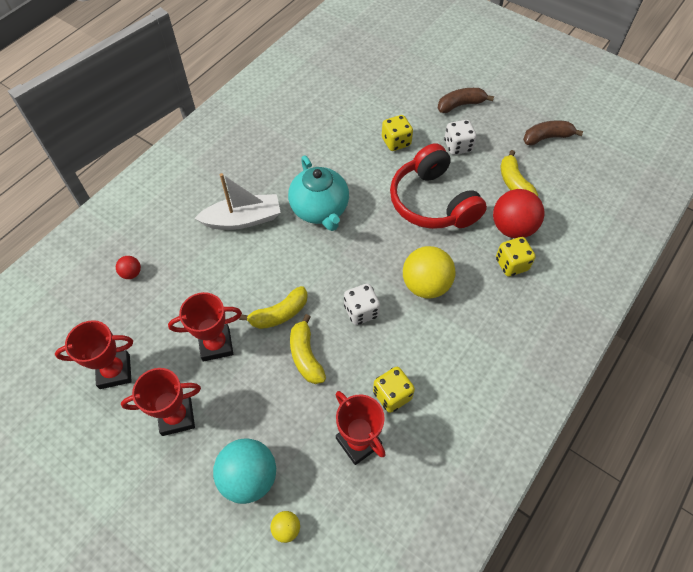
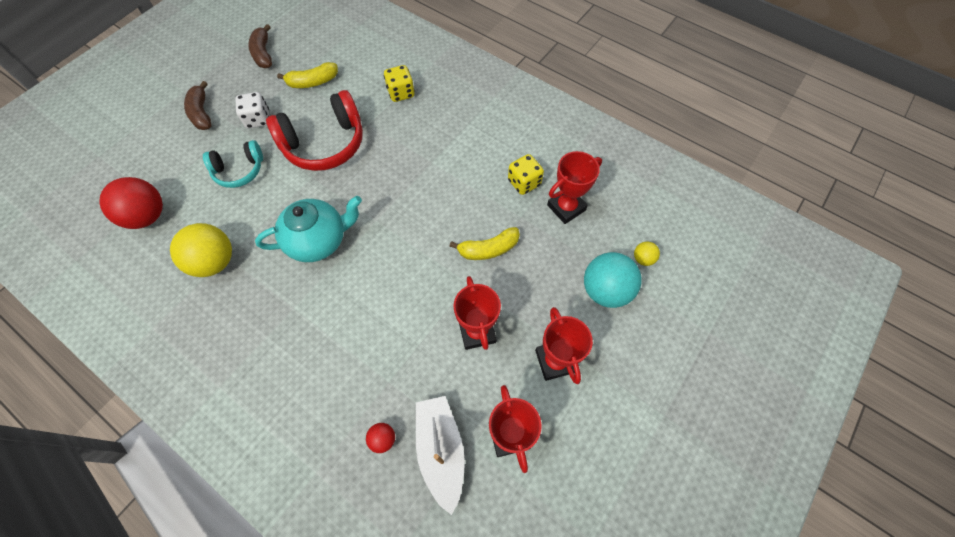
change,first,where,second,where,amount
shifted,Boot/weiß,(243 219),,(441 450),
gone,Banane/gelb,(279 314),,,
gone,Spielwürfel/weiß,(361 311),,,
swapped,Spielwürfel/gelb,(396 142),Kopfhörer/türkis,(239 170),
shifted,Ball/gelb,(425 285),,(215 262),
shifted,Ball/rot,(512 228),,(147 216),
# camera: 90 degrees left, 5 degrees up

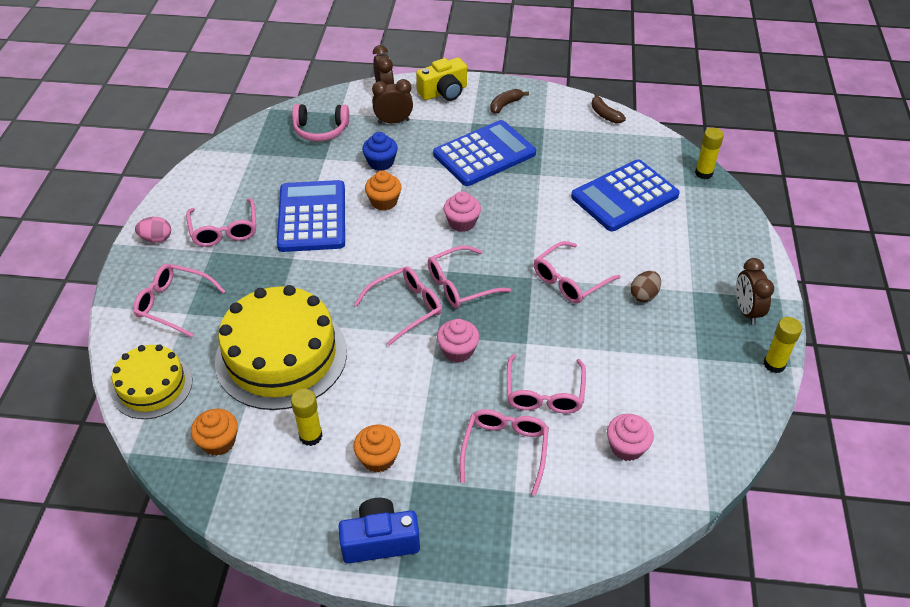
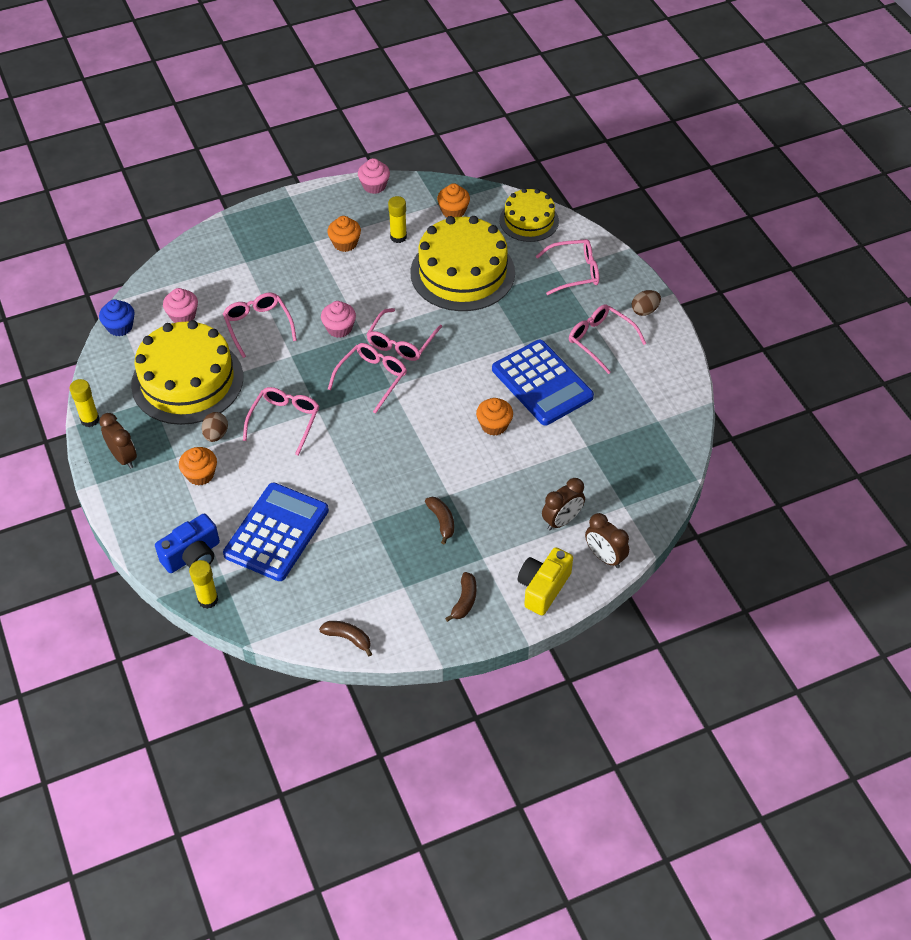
change,first,where,second,where,amount
repainted,Ei/rosa,(156 239),Ei/braun,(644 310),
gone,Kopfhörer/rosa,(320 130),,,
shifted,Kamera/blau,(380 541),,(192 555),
shifted,Muffin/blau,(381 162),,(120 327),
swapped,Taschenrechner/blau,(484 154),Banane/braun,(442 521),
shifted,Muffin/rosa,(462 222),,(374 186),
gone,Brille/rosa,(505 449),,,
new,,,Kuchen/gelb,(187 381),
new,,,Muffin/orange,(200 474),
# camera: 150 degrees right, 5 degrees up

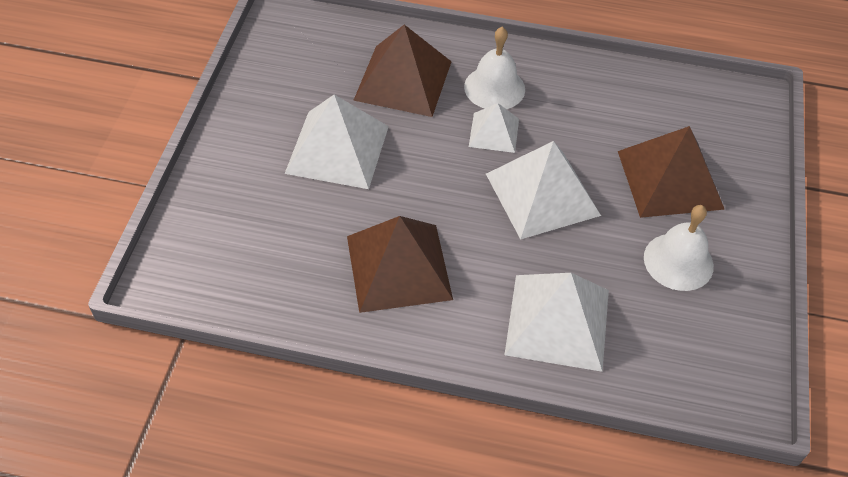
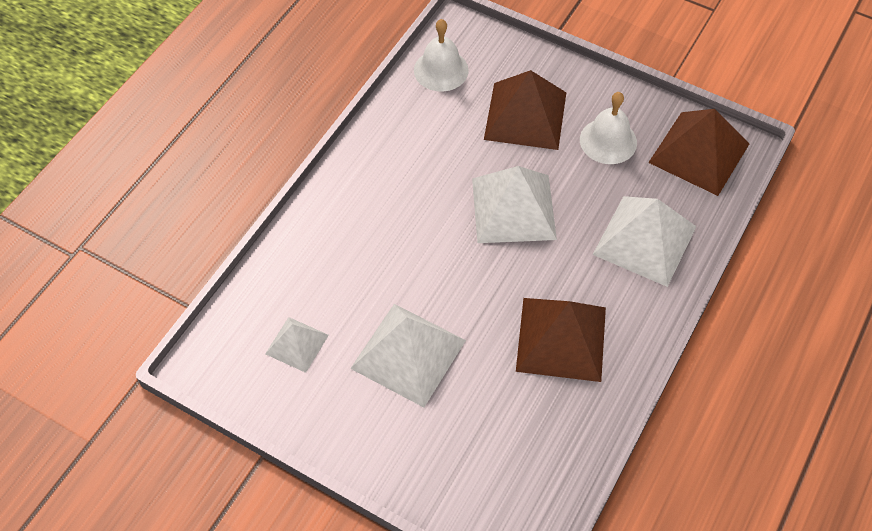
change,first,where,second,where,amount
shifted,Pyramide/braun,(403 80),,(699 153),
shifted,Glocke/weiß,(494 88),,(441 70),
shifted,Pyramide/weiß,(494 132),,(297 344),
# camera: 70 degrees left, 5 degrees up

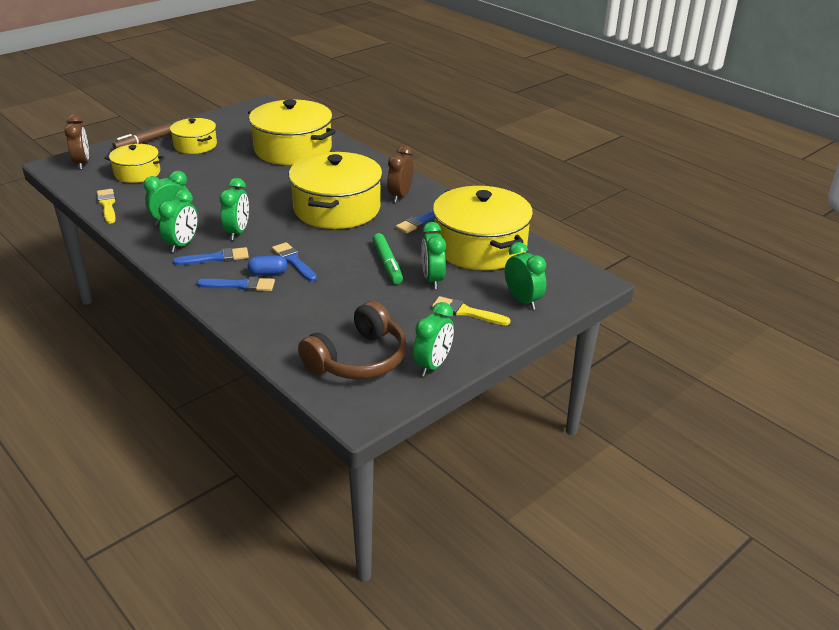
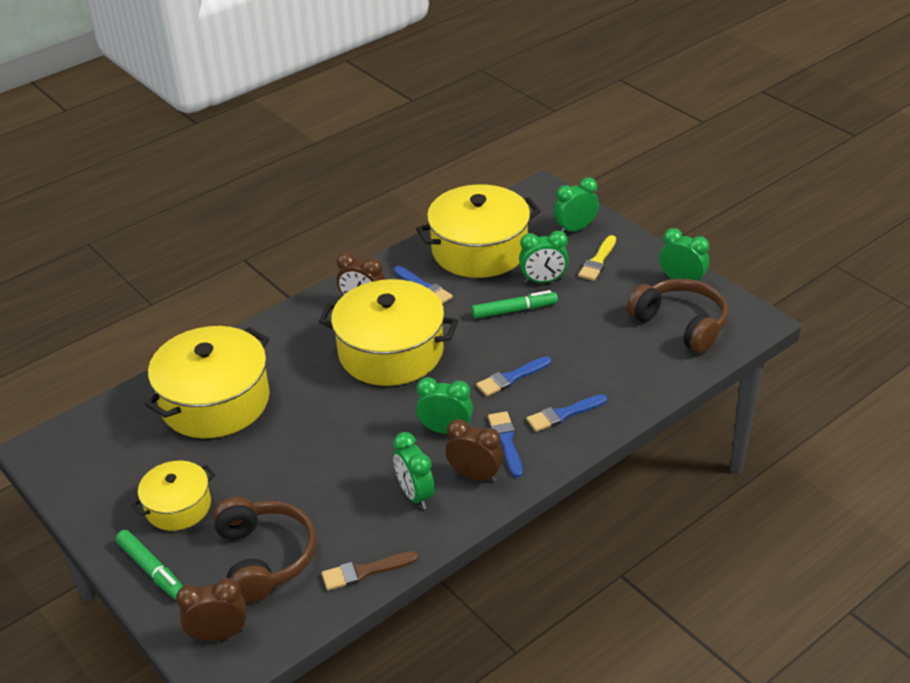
change,first,where,second,where,amount
repainted,Pinsel/gelb,(107 205),Pinsel/braun,(365 571),
swapped,Kochtopf/gelb,(137 173),Kopfhörer/braun,(264 558),
repainted,Filzstift/braun,(144 142),Filzstift/grün,(152 570),
repainted,Wecker/grün,(182 245),Wecker/braun,(475 475),
rotated,Pinsel/blau,(240 285),,(563 414),120 degrees counterclockwise
gone,Kapsel/blau,(268 273),,,
# camera: 85 degrees left, 5 degrees up

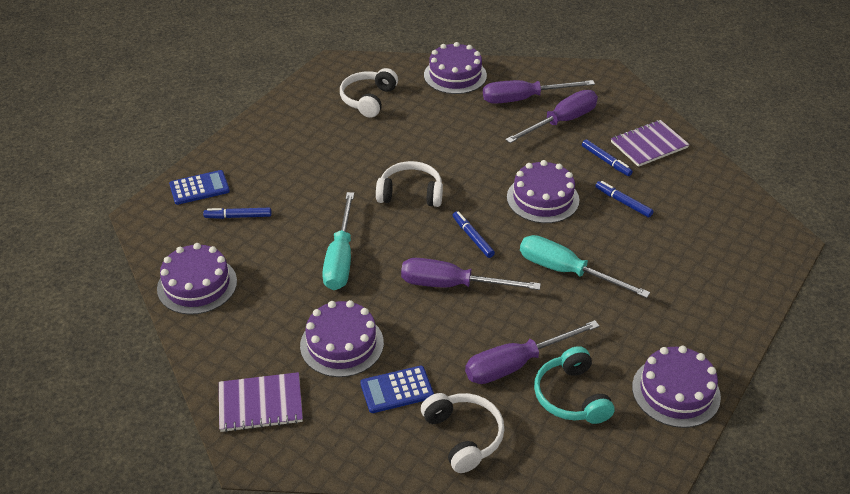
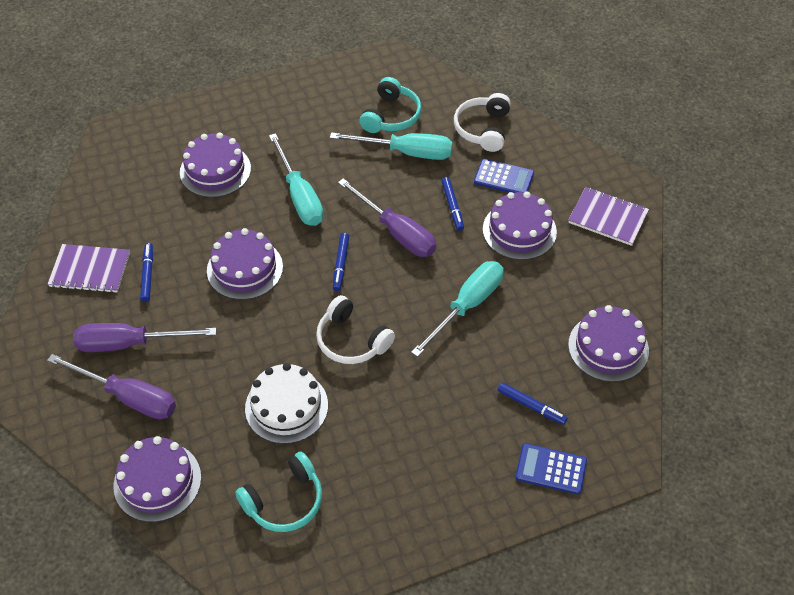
change,first,where,second,where,amount
repainted,Kopfhörer/weiß,(368 99),Kopfhörer/türkis,(285 501),
repainted,Schraubenzieher/lila,(516 364),Schraubenzieher/türkis,(406 152),
shifted,Filzstift/blau,(623 202),,(452 206),
shifted,Kuchen/lila,(676 391),,(215 170),
new,,,Kuchen/weiß,(286 406),
# camera: 145 degrees left, 10 degrees up

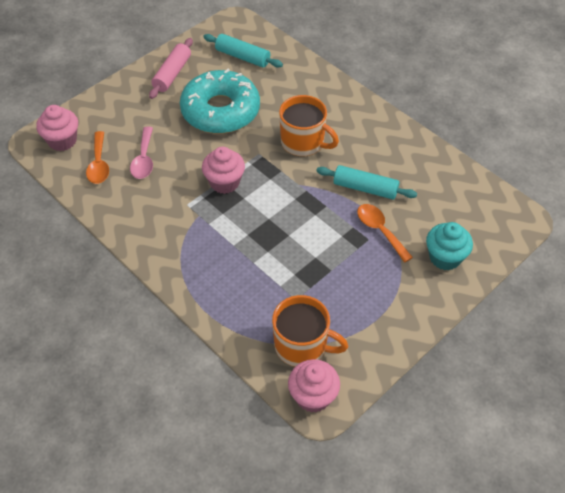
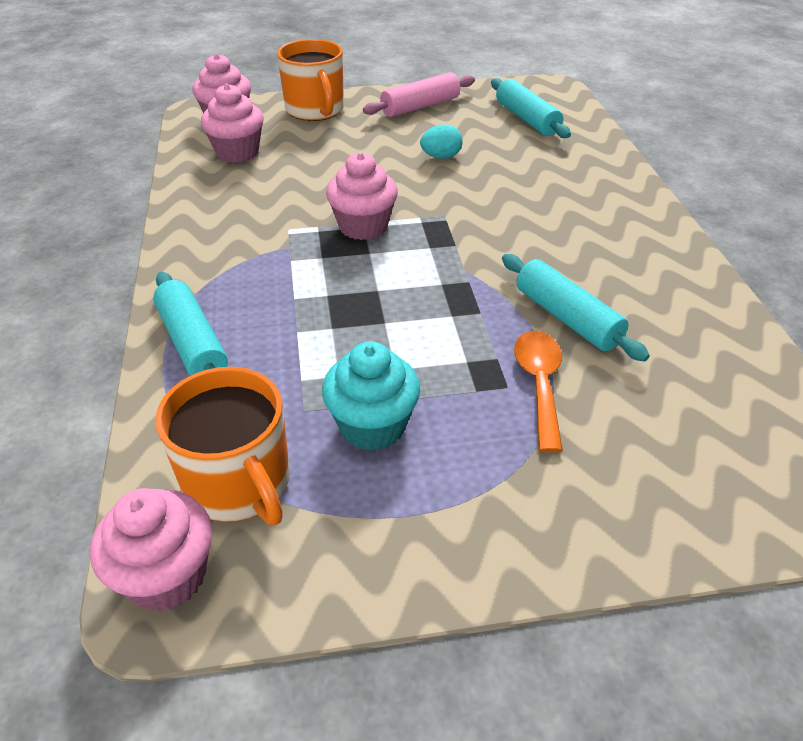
change,first,where,second,where,amount
swapped,Löffel/orange,(99 164),Muffin/rosa,(237 152),
gone,Löffel/rosa,(144 159),,,
swapped,Donut/türkis,(220 111),Ei/türkis,(441 157),
shifted,Tasse/orange,(303 142),,(315 110),
shifted,Muffin/türkis,(445 257),,(372 426),
new,,,Nudelholz/türkis,(192 343),
# camera: 35 degrees right, 10 degrees down

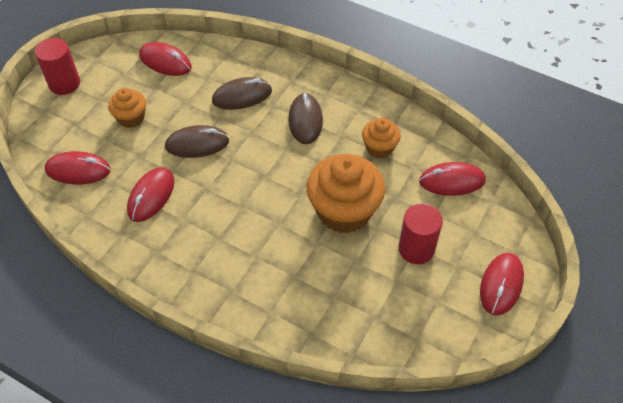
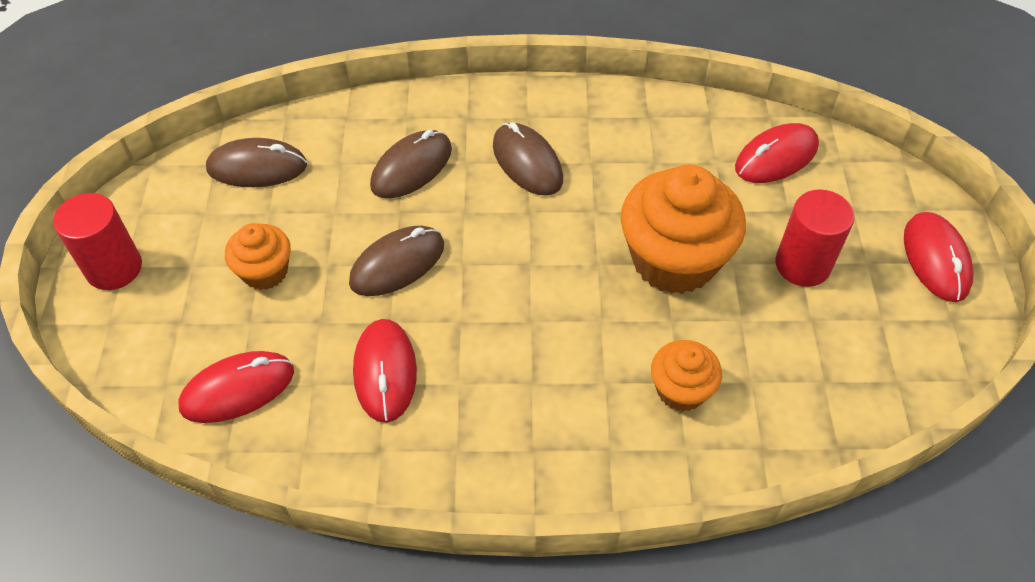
change,first,where,second,where,amount
repainted,Computermaus/rot,(165 61),Computermaus/braun,(257 167),
shifted,Muffin/orange,(379 148),,(681 390),
# camera: 30 degrees left, 0 degrees up

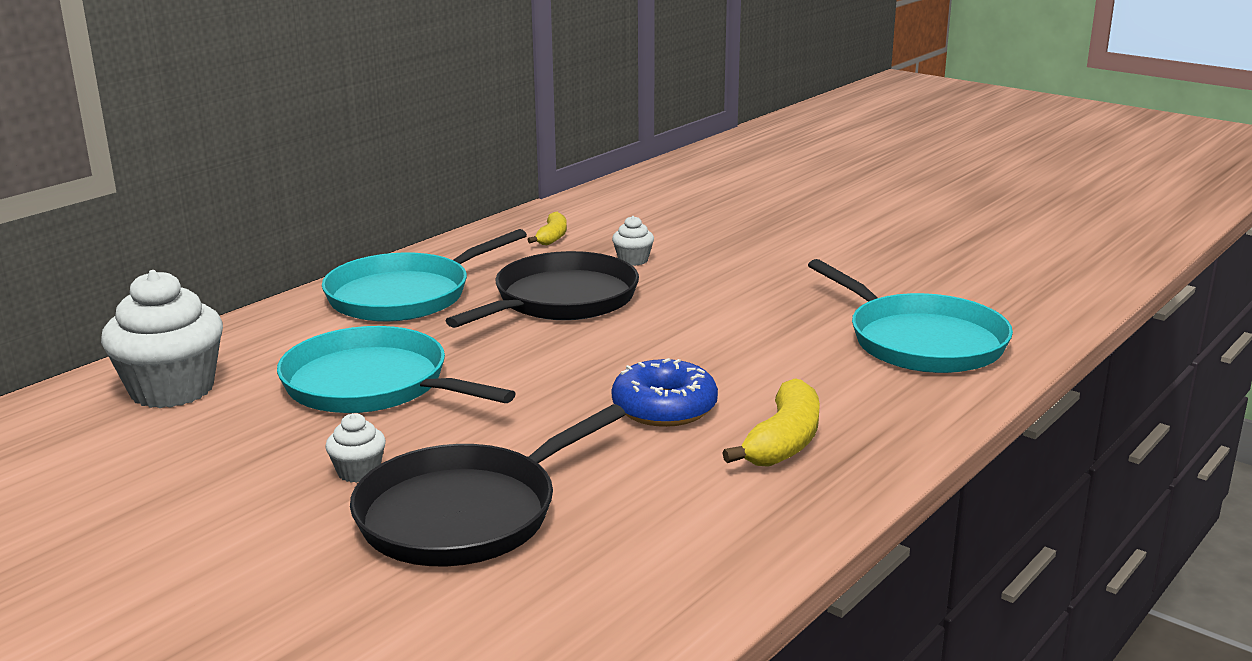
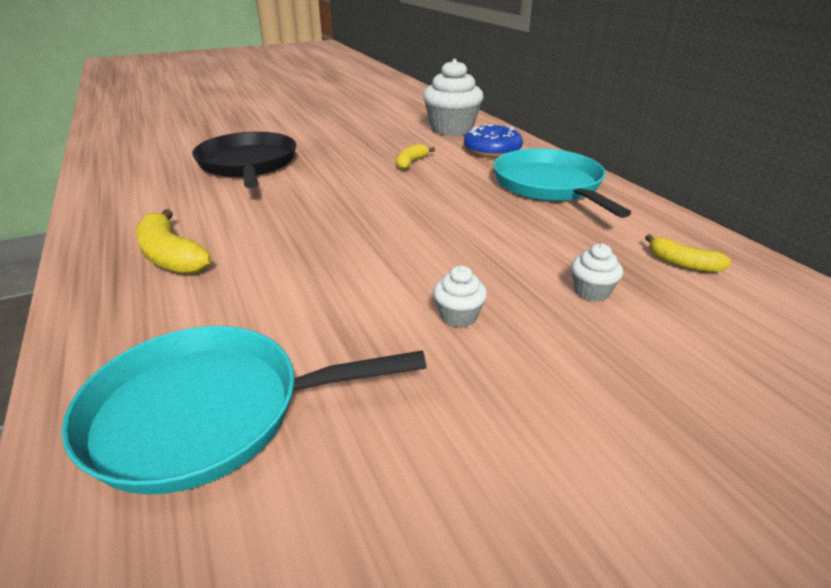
change,first,where,second,where,amount
swapped,Pfanne/türkis,(372 385),Banane/gelb,(411 163),
shifted,Muffin/weiß,(358 472),,(458 316),
gone,Pfanne/schwarz,(561 300),,,
shifted,Donut/blau,(664 408),,(492 150),
# camera: 115 degrees right, 10 degrees up

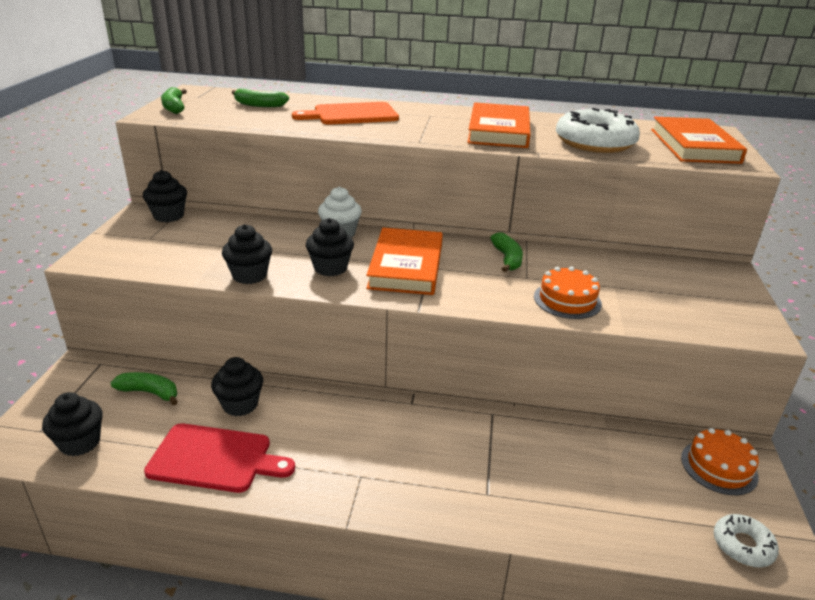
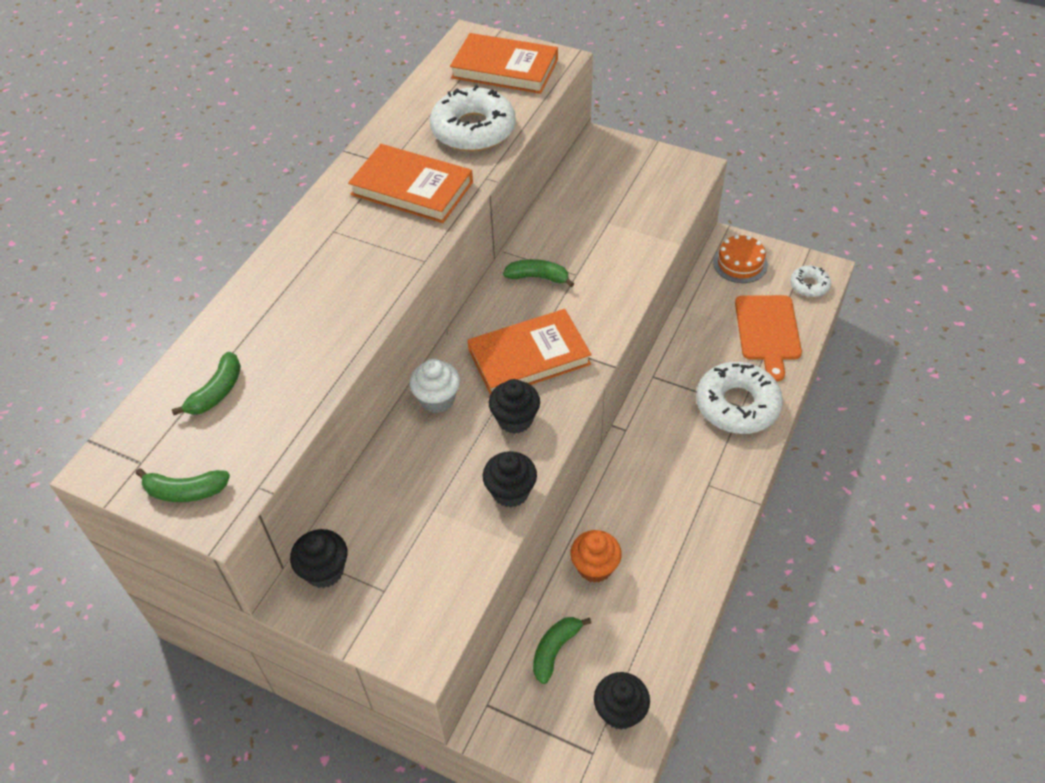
change,first,where,second,where,amount
gone,Schneidebrett/rot,(215 458),,,
repainted,Muffin/schwarz,(240 404),Muffin/orange,(595 567),
shifted,Schneidebrett/orange,(352 114),,(768 331),
rotated,Buch/orange,(406 266),,(529 357),45 degrees counterclockwise
gone,Kuchen/orange,(567 300),,,
new,,,Donut/weiß,(737 405),
# camera: 70 degrees left, 20 degrees up

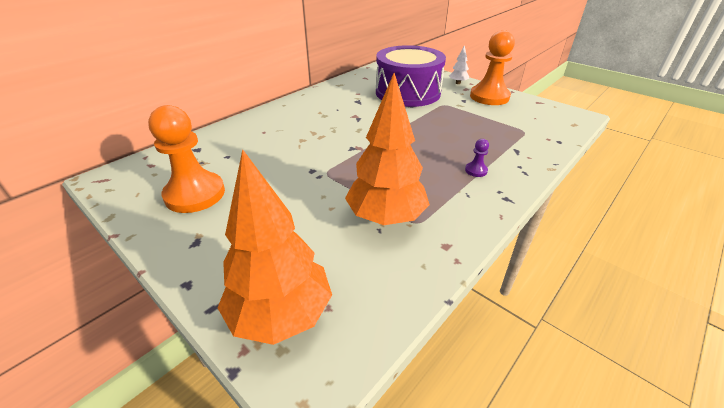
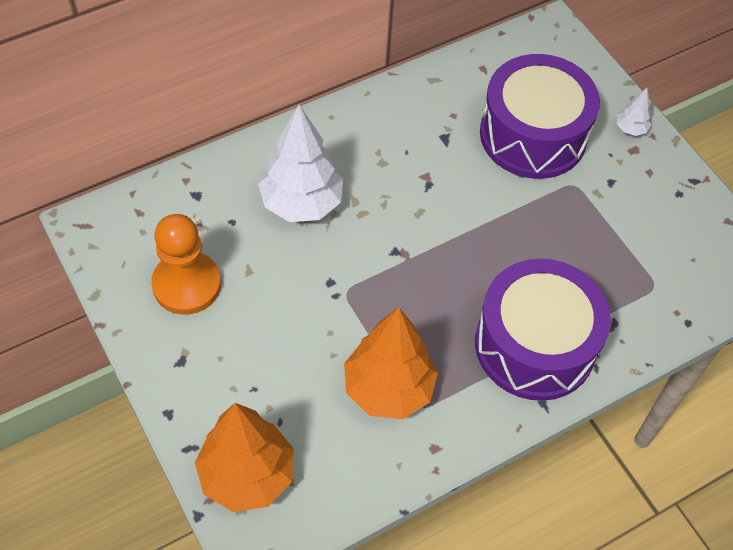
change,first,where,second,where,amount
swapped,Bauer/lila,(476 170),Trommel/lila,(535 345),
gone,Bauer/orange,(489 97),,,
new,,,Baum/weiß,(302 203),
# camera: 15 degrees right, 20 degrees up

